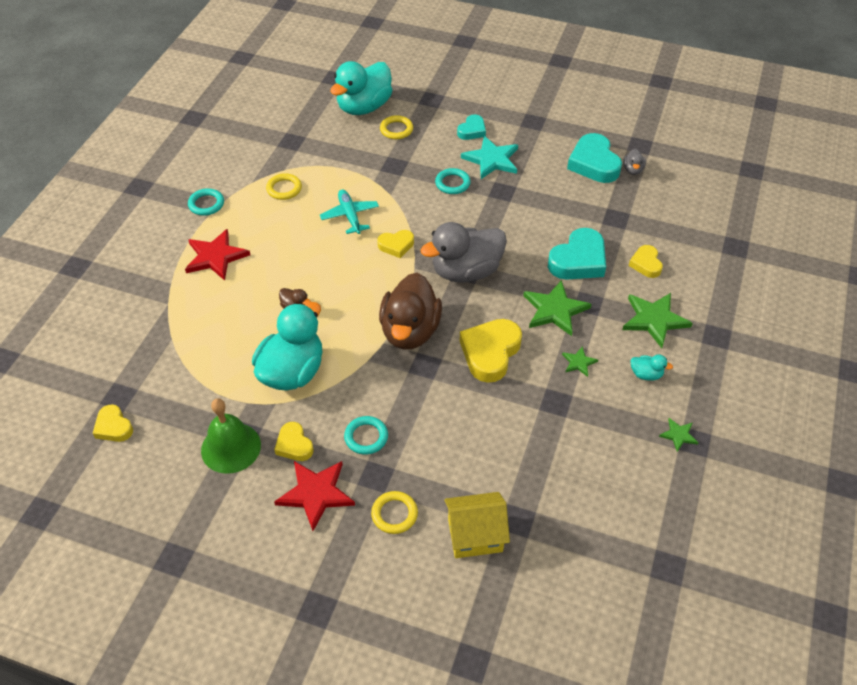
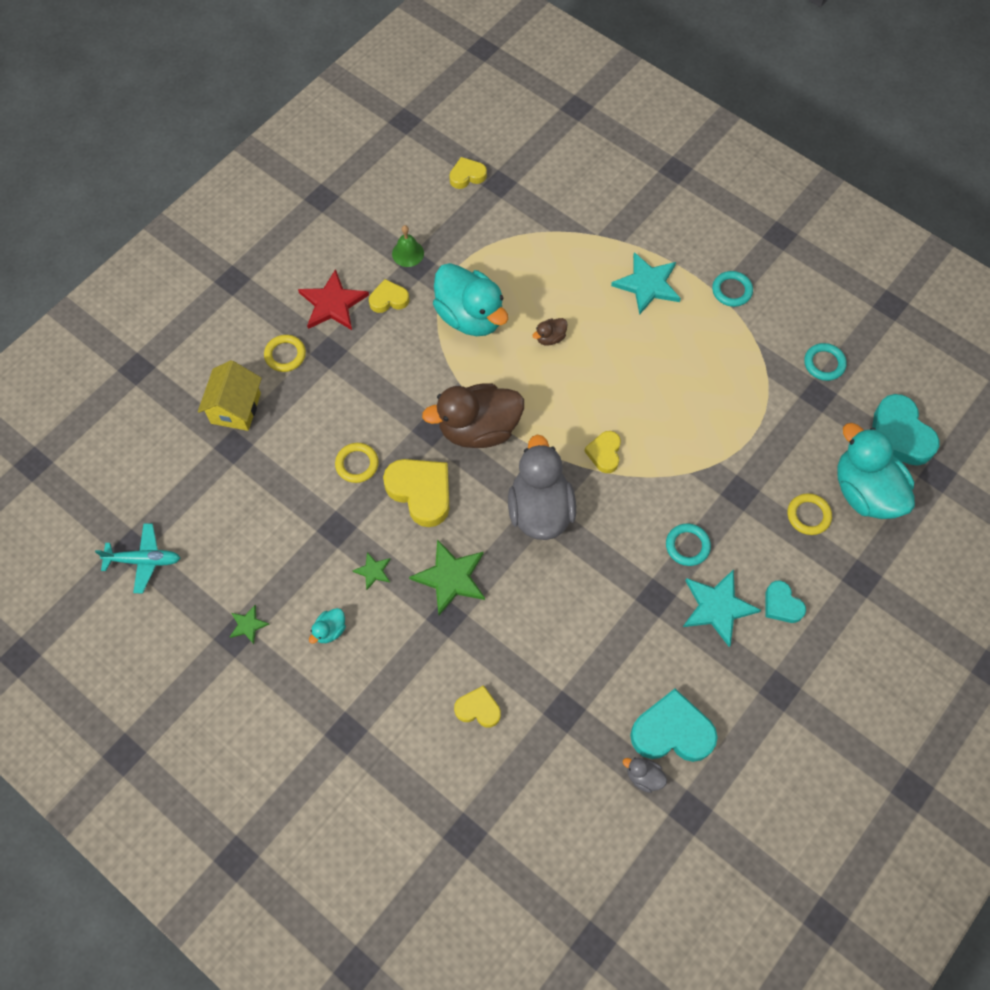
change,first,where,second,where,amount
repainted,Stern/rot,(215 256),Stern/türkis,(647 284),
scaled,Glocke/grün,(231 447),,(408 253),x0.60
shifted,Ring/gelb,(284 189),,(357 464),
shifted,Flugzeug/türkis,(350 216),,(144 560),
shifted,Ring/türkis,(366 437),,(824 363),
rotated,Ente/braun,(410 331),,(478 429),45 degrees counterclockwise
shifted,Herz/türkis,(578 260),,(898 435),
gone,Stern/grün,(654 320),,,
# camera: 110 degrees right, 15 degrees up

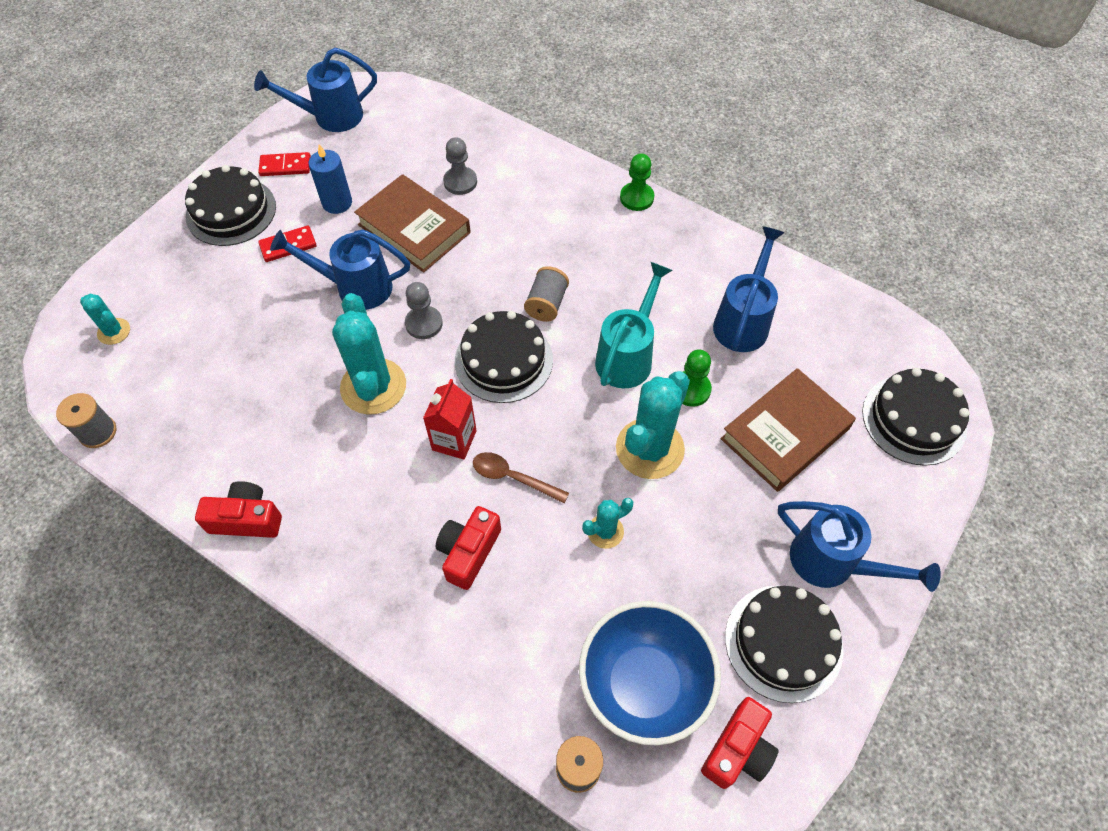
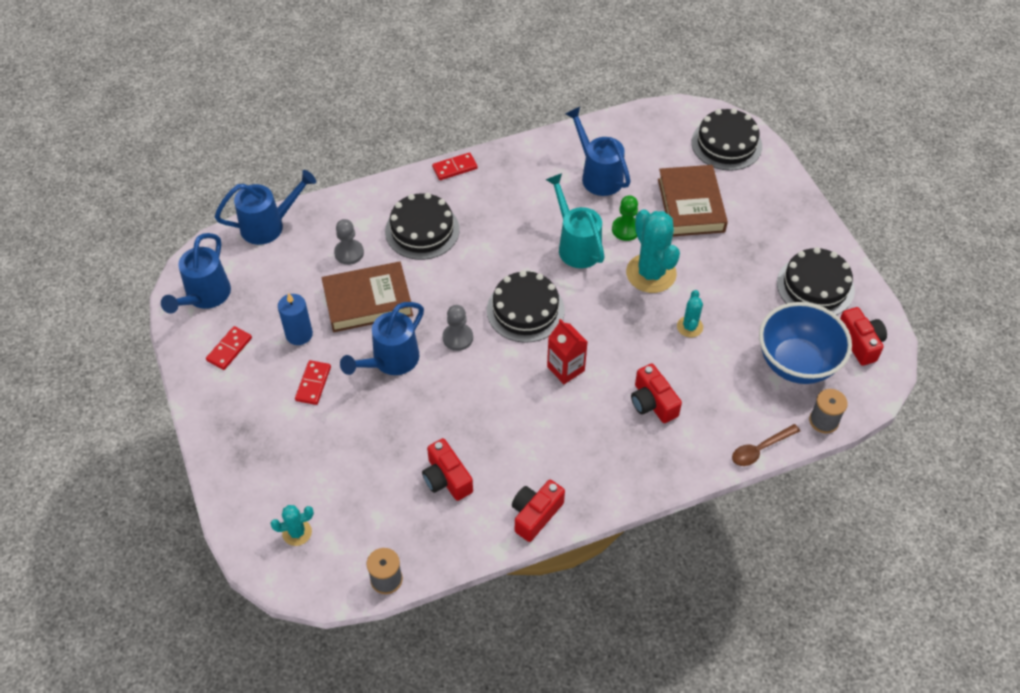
change,first,where,second,where,amount
shifted,Kuchen/schwarz,(231 211),,(422 230),
gone,Kaktus/türkis,(373 386),,,
shifted,Löffel/braun,(512 477),,(760 449),
gone,Garnrolle/grau,(546 304),,,
swapped,Bauer/grün,(636 198),Dominostein/rot,(455 168),
shifted,Gießkanne/blau,(832 563),,(268 226),
new,,,Kamera/rot,(446 478),
# camera: 55 degrees left, 5 degrees down

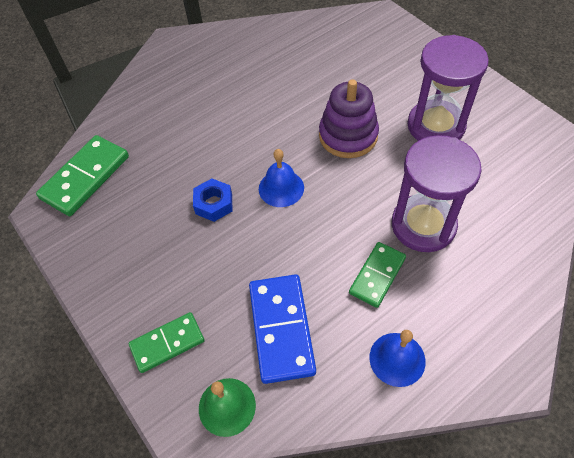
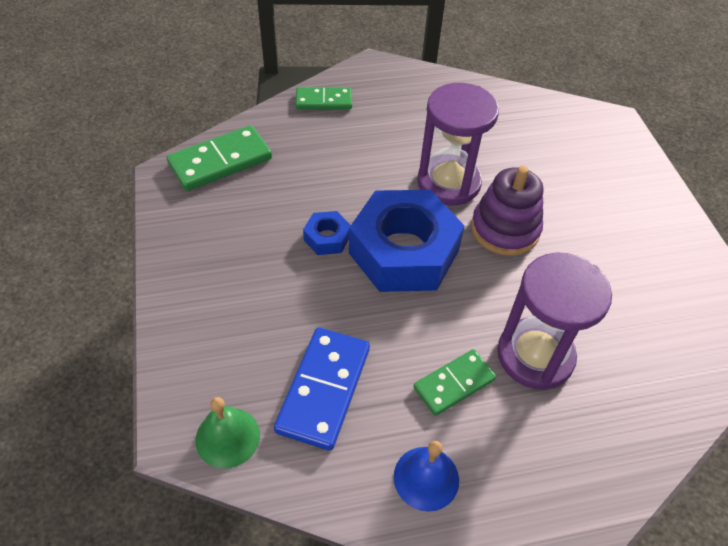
change,first,where,second,where,amount
shifted,Dominostein/grün,(167 343),,(324 101),
swapped,Glocke/blau,(281 188),Sechskantmutter/blau,(403 252),
shifted,Sanduhr/lila,(436 126),,(448 183),
# camera: 20 degrees right, 5 degrees down

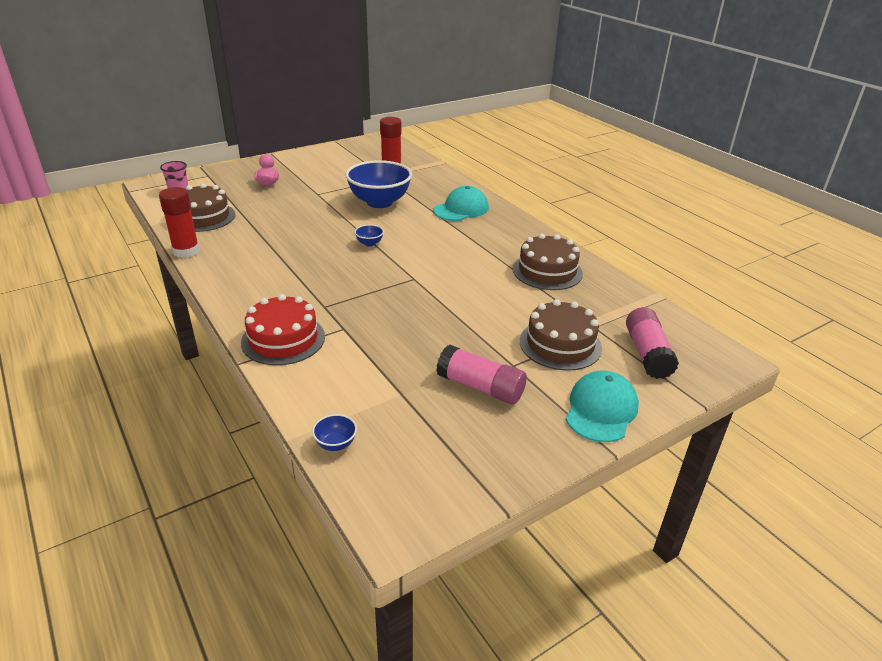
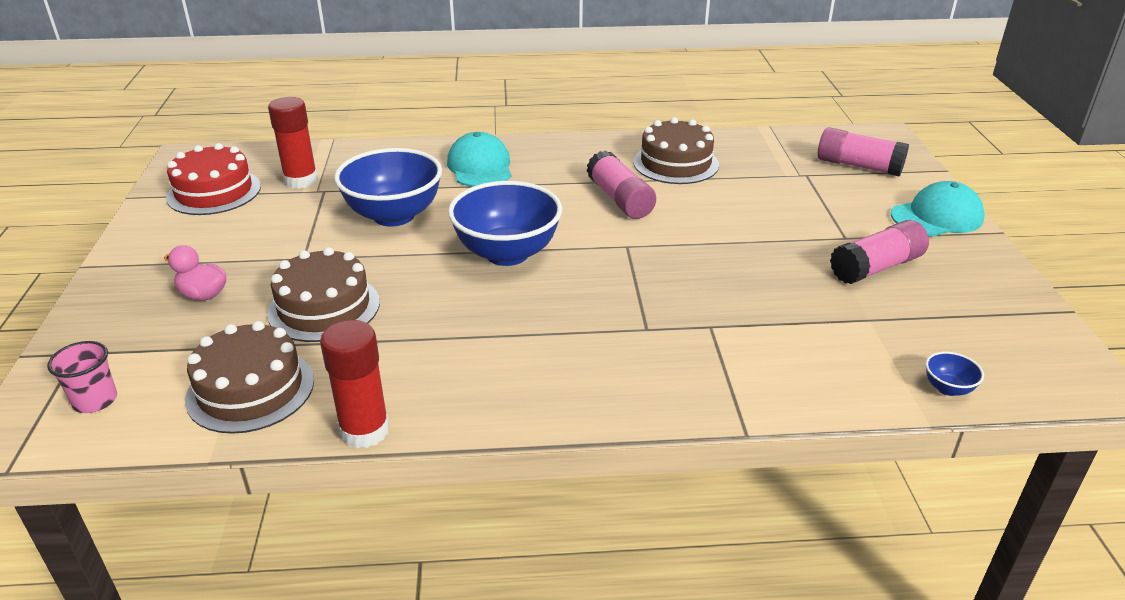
change,first,where,second,where,amount
shifted,Kuchen/rot,(283 339),,(214 192),
scaled,Schüssel/blau,(369 243),,(507 253),x2.49
shifted,Kuchen/braun,(560 344),,(324 307),
rotated,Kappe/türkis,(601 410),,(937 216),105 degrees clockwise
new,,,Klebestift/rosa,(620 199),
# camera: 60 degrees left, 0 degrees up

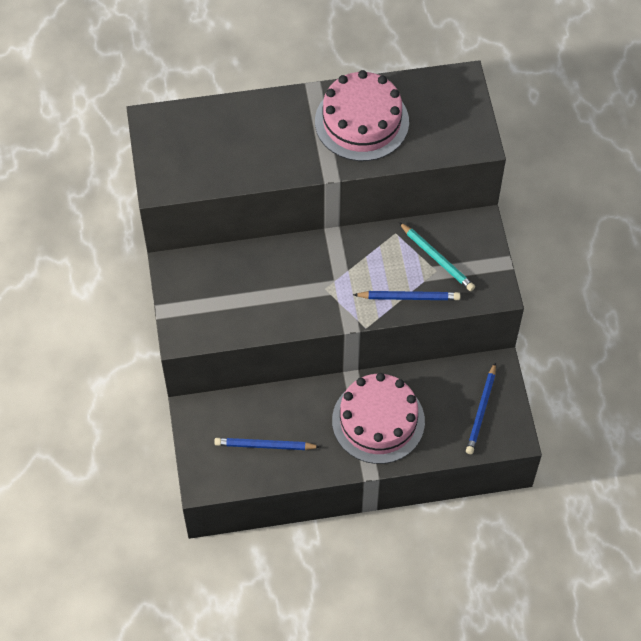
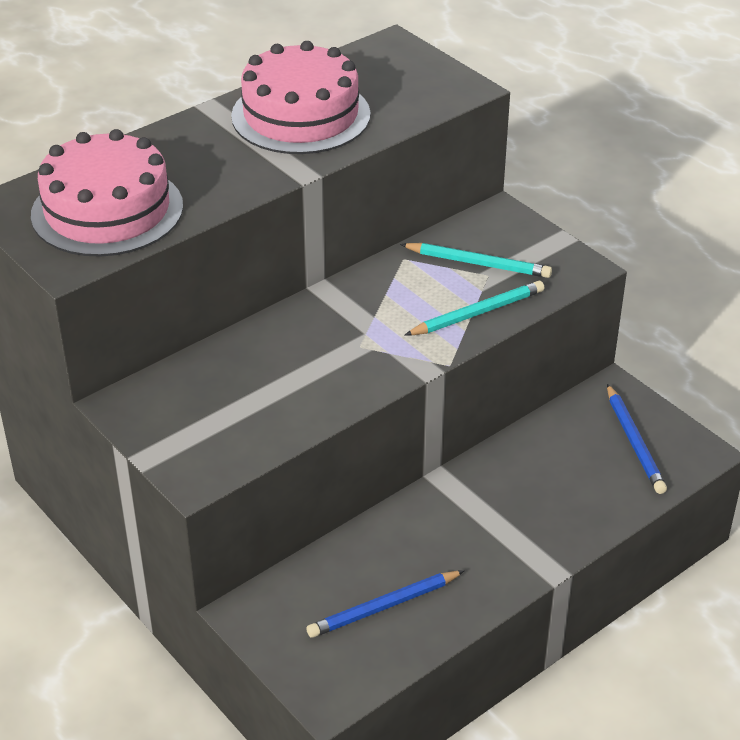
change,first,where,second,where,amount
shifted,Kuchen/rosa,(378 421),,(107 210),
repainted,Bleistift/blau,(409 297),Bleistift/türkis,(477 313),
# camera: 30 degrees left, 20 degrees down

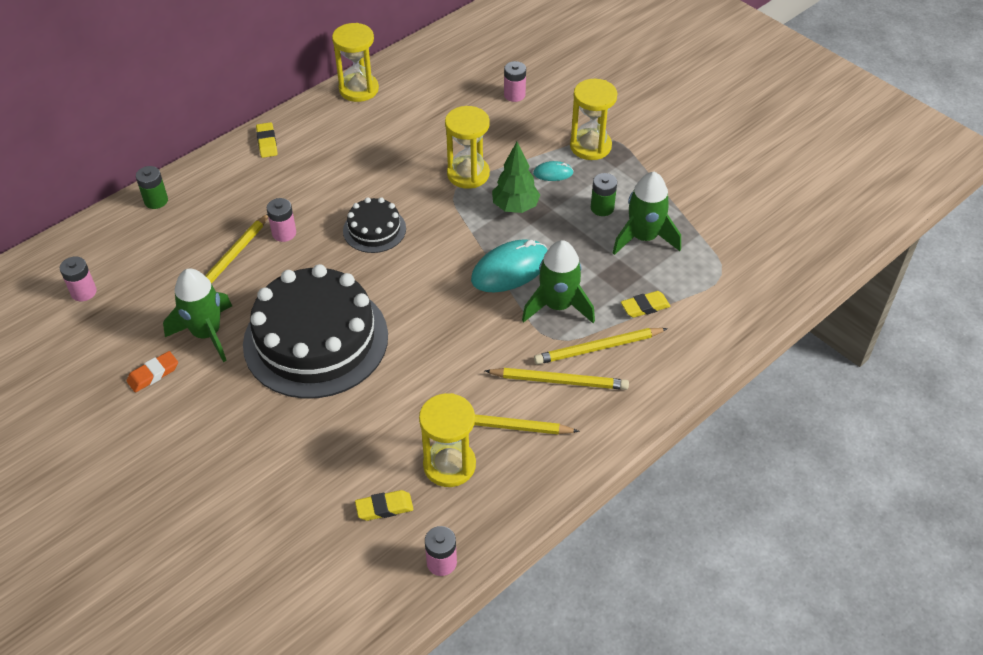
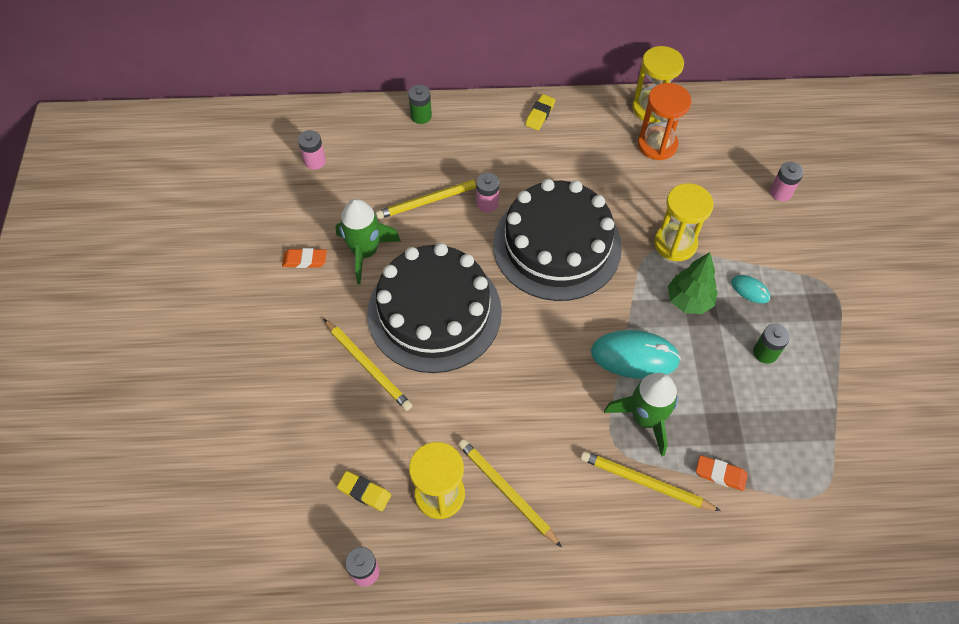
change,first,where,second,where,amount
scaled,Kuchen/schwarz,(374 229),,(557 245),x2.11
shifted,Bleistift/gelb,(559 381),,(368 366),
gone,Sanduhr/gelb,(590 146),,,
gone,Rakete/grün,(644 238),,,
repainted,Radiergummi/gelb,(645 307),Radiergummi/orange,(720 474),
new,,,Sanduhr/orange,(657 145),
# camera: 40 degrees right, 10 degrees up

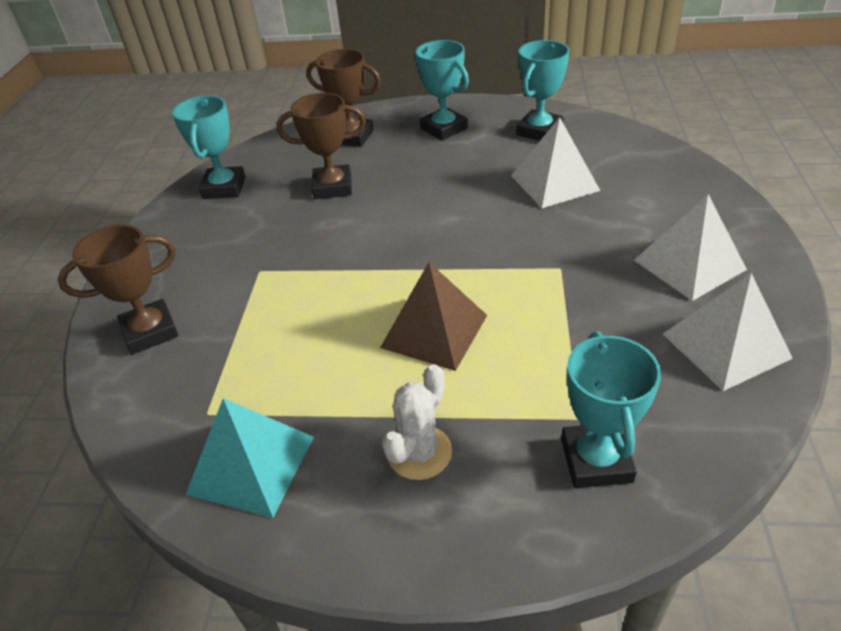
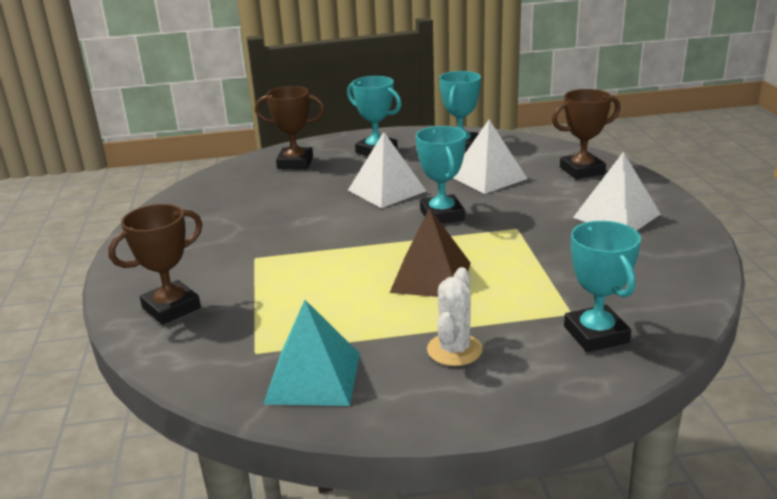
change,first,where,second,where,amount
shifted,Pokal/türkis,(224 188),,(442 215),
shifted,Pokal/braun,(332 187),,(582 171),
shifted,Pyramide/weiß,(725 345),,(386 190),
# camera: 15 degrees left, 15 degrees down

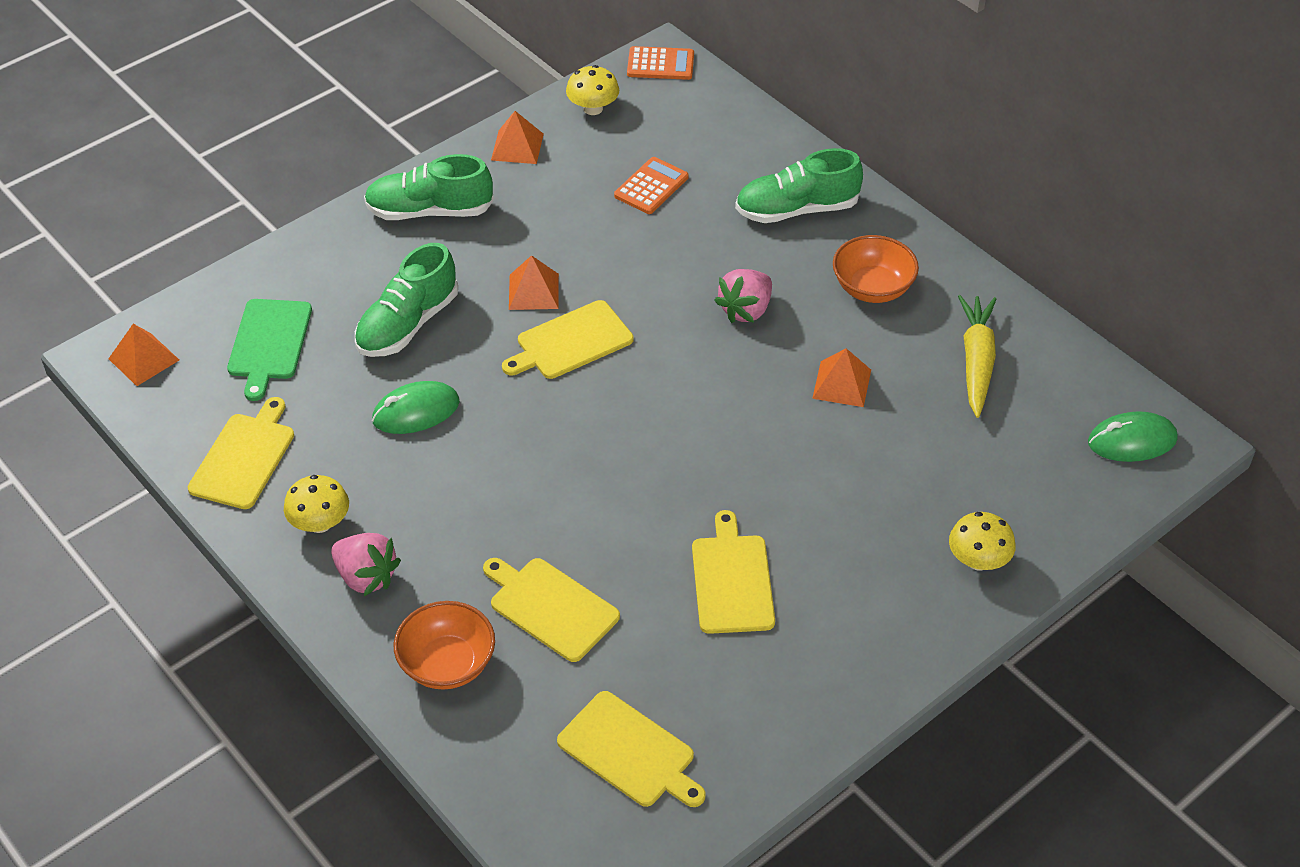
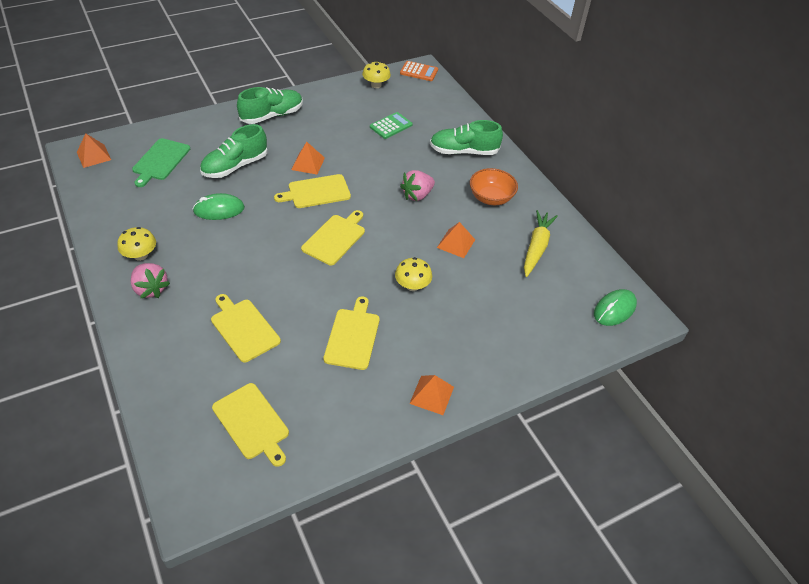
change,first,where,second,where,amount
shifted,Schneidebrett/gelb,(244 458),,(335 238),
rotated,Schuh/grün,(430 211),,(272 115),135 degrees clockwise
gone,Schüssel/orange,(447 664),,,
shifted,Pyramide/orange,(517 147),,(432 395),
repainted,Taschenrechner/orange,(651 186),Taschenrechner/grün,(391 126),
shifted,Pilz/gelb,(978 560),,(412 285),
rotated,Computermaus/grün,(1132 441),,(614 309),45 degrees counterclockwise
# camera: 10 degrees right, 0 degrees up

